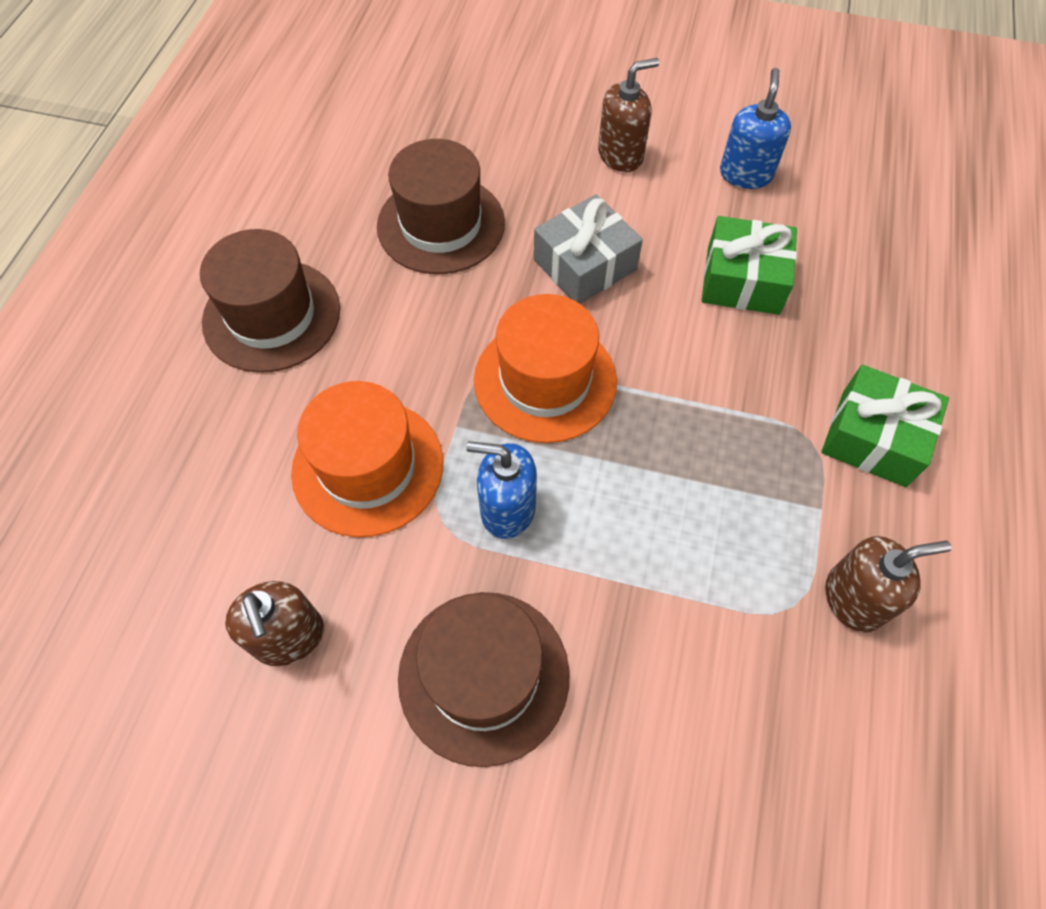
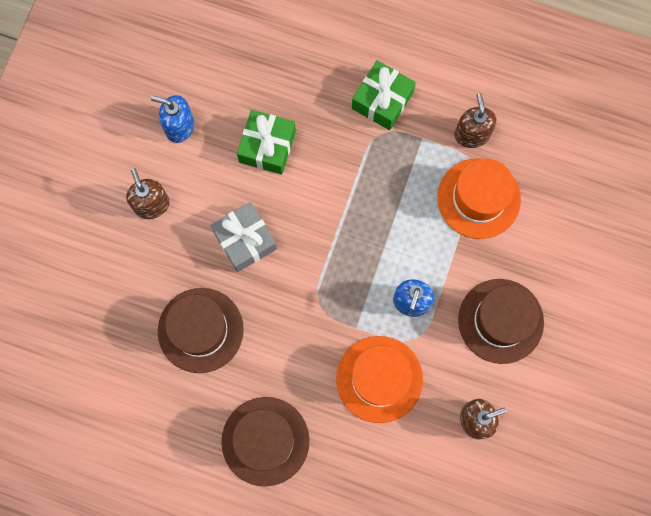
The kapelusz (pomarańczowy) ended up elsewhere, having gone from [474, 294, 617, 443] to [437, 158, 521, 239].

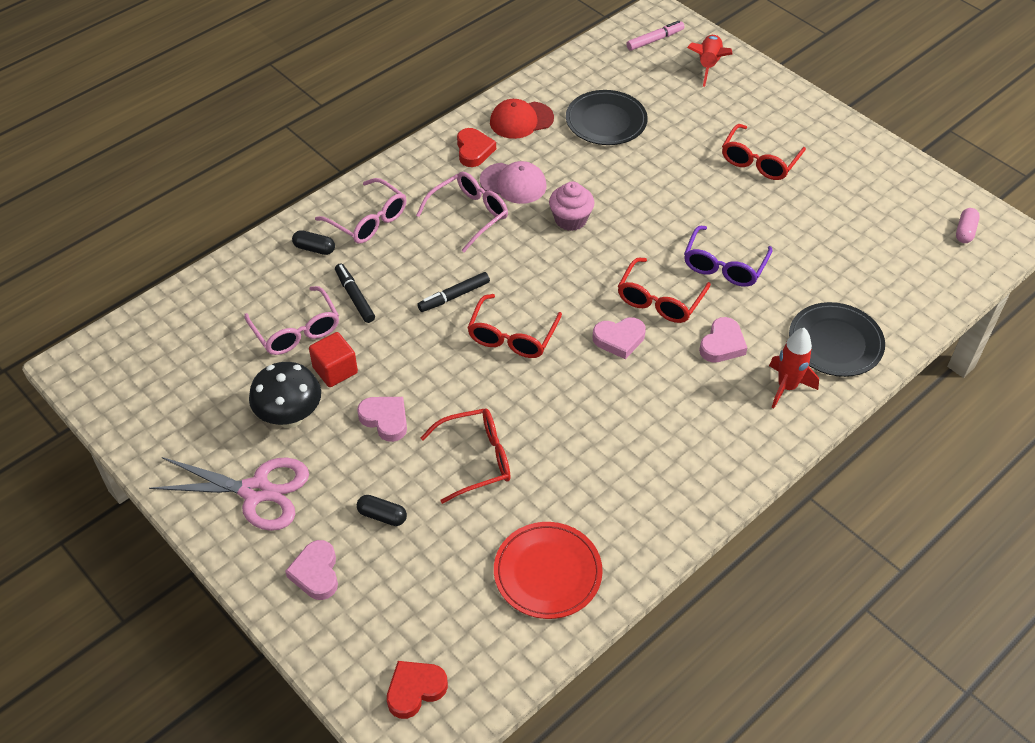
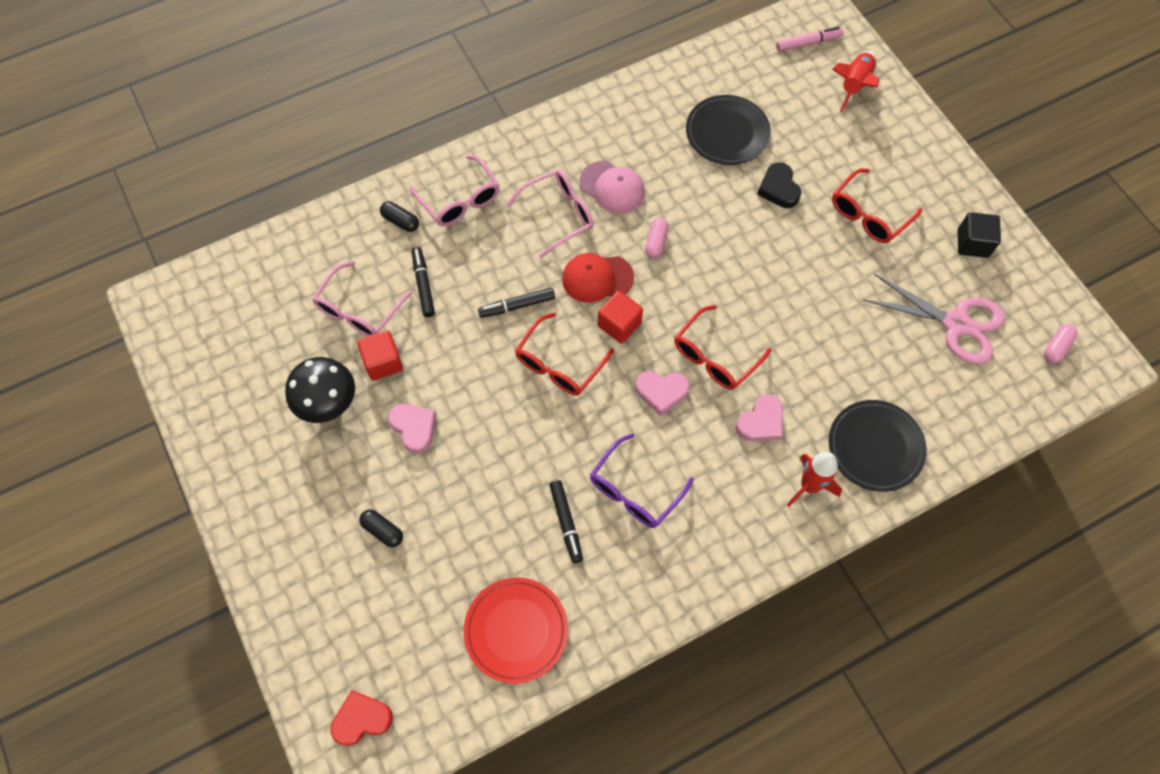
The czapka (czerwony) ended up elsewhere, having gone from [490, 99, 554, 139] to [562, 253, 634, 303]. The second view lost the serce (czerwony) at [457, 128, 496, 167]. Where the muffinka (różowy) stood at [549, 181, 594, 231], the kapsułka (różowy) came to stand at [645, 218, 669, 259]. The okulary (fioletowy) ended up elsewhere, having gone from [684, 226, 773, 287] to [590, 433, 694, 528]. The okulary (różowy) at [244, 286, 339, 355] ended up facing another way, 45 degrees clockwise from before. The second view lost the okulary (czerwony) at [420, 408, 511, 504]. The nożyczki (różowy) ended up elsewhere, having gone from [149, 457, 309, 531] to [863, 274, 1005, 364]. The second view lost the serce (różowy) at [285, 540, 338, 600]. The second view gained the serce (czarny) at [757, 162, 801, 208]. The second view gained the sześcian (czarny) at [958, 212, 1001, 258]. The second view gained the sześcian (czerwony) at [598, 291, 643, 343]. The second view gained the flamaster (czarny) at [549, 480, 583, 563].

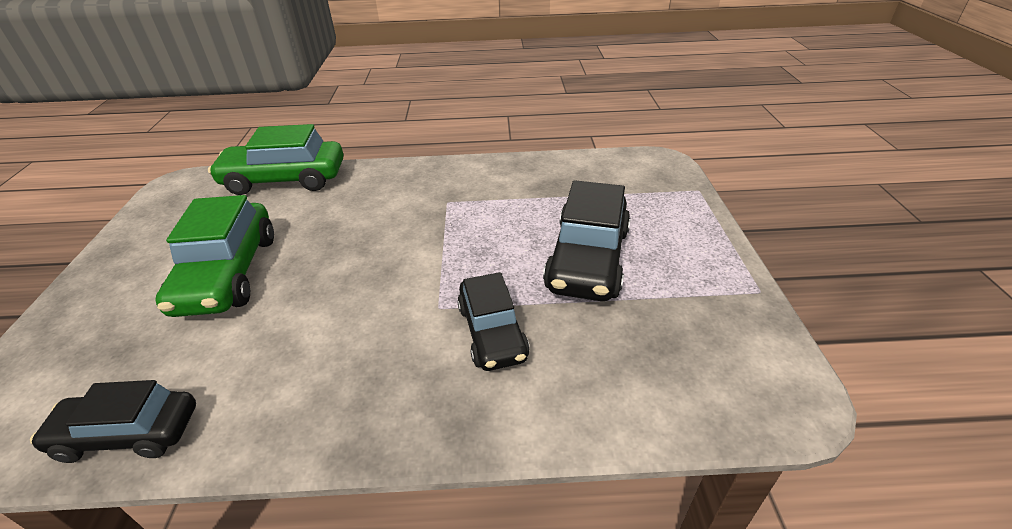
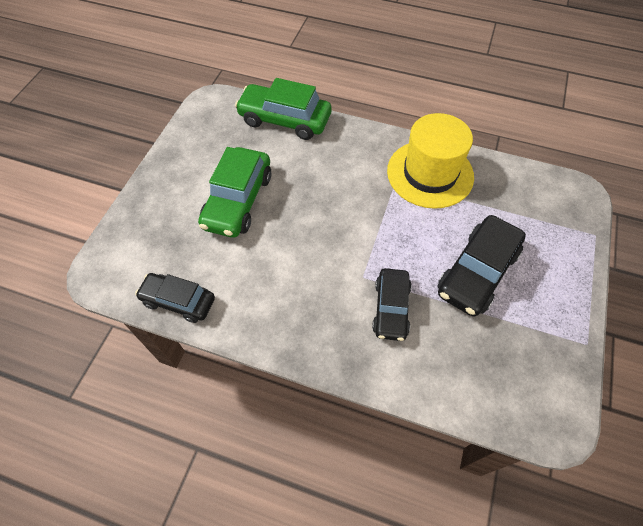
The second view gained the kapelusz (żółty) at [387, 113, 474, 209].

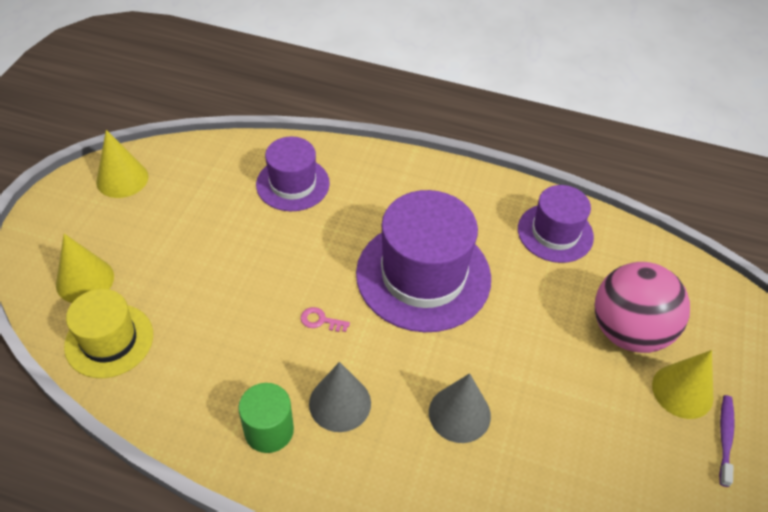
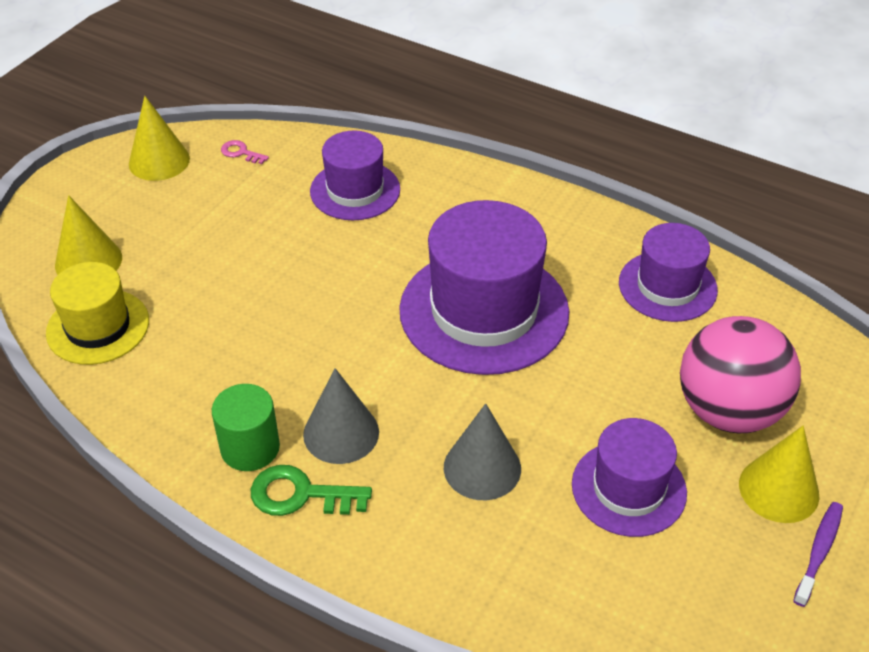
The klucz (różowy) ended up elsewhere, having gone from [301, 307, 350, 332] to [221, 140, 269, 164]. The second view gained the kapelusz (fioletowy) at [572, 418, 687, 537]. The second view gained the klucz (zielony) at [251, 465, 372, 516].

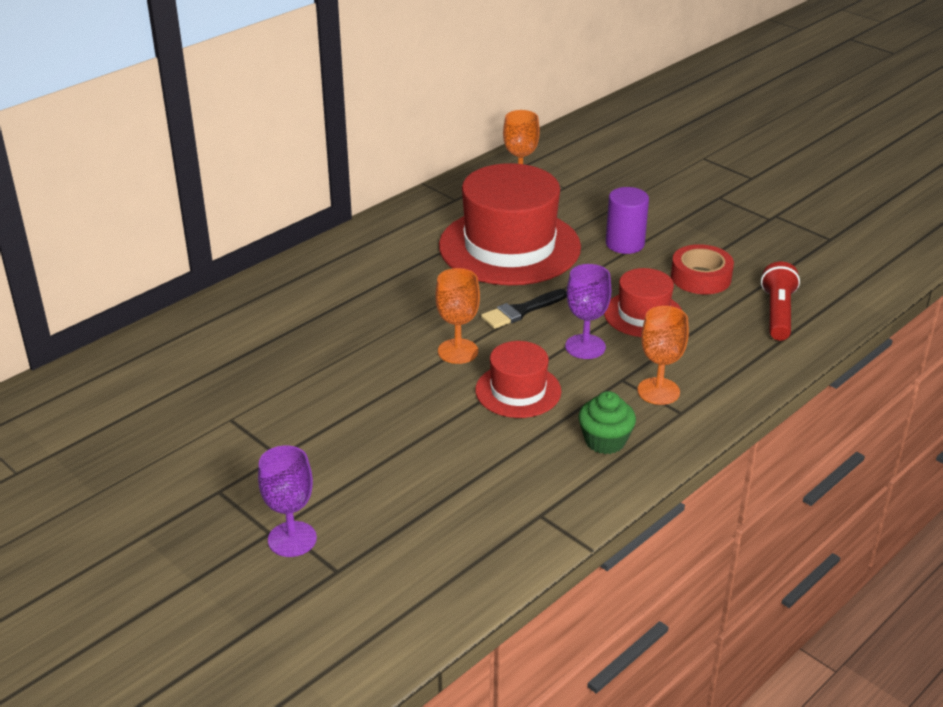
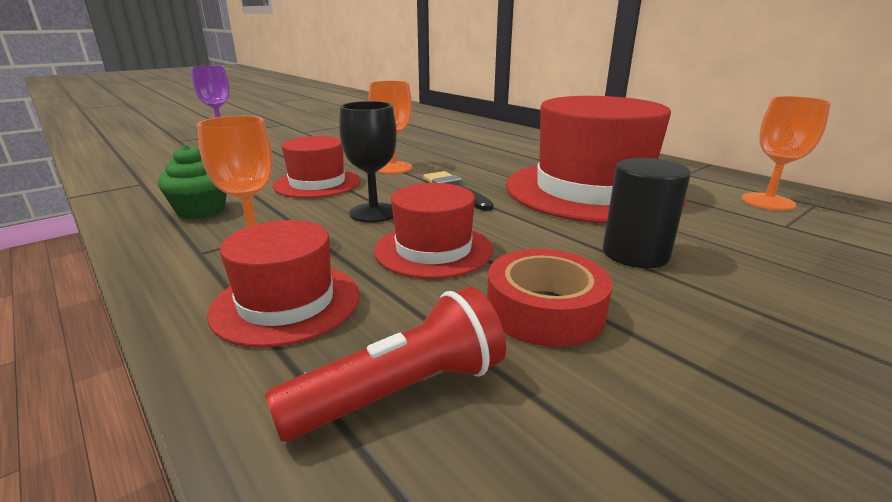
What was the walec (fioletowy) at [606, 187, 649, 254] turned into the walec (czarny) at [603, 158, 691, 268]. The latarka (czerwony) at [761, 262, 800, 341] ended up facing another way, 45 degrees counterclockwise from before. What was the kielich (fioletowy) at [565, 264, 611, 359] turned into the kielich (czarny) at [339, 101, 397, 223]. The second view gained the kapelusz (czerwony) at [207, 220, 360, 348].

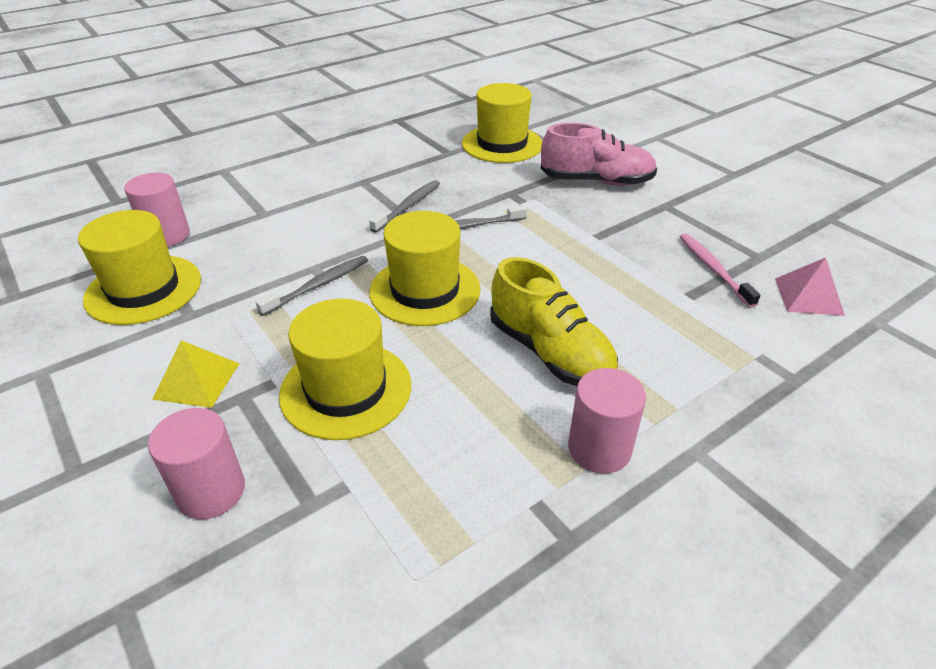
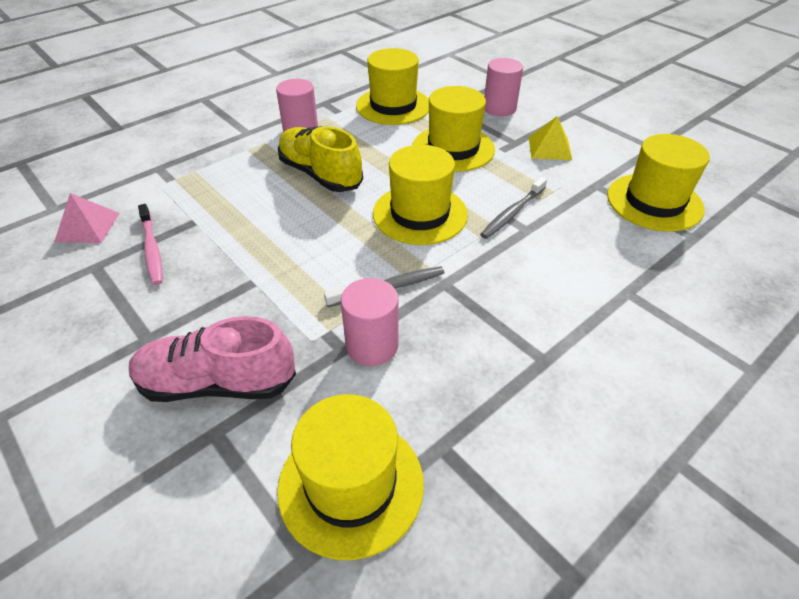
The walec (różowy) ended up elsewhere, having gone from [124, 173, 190, 247] to [341, 278, 399, 366]. The second view lost the szczoteczka do zębów (szary) at [369, 180, 440, 233]. The second view gained the kapelusz (żółty) at [356, 48, 429, 125].

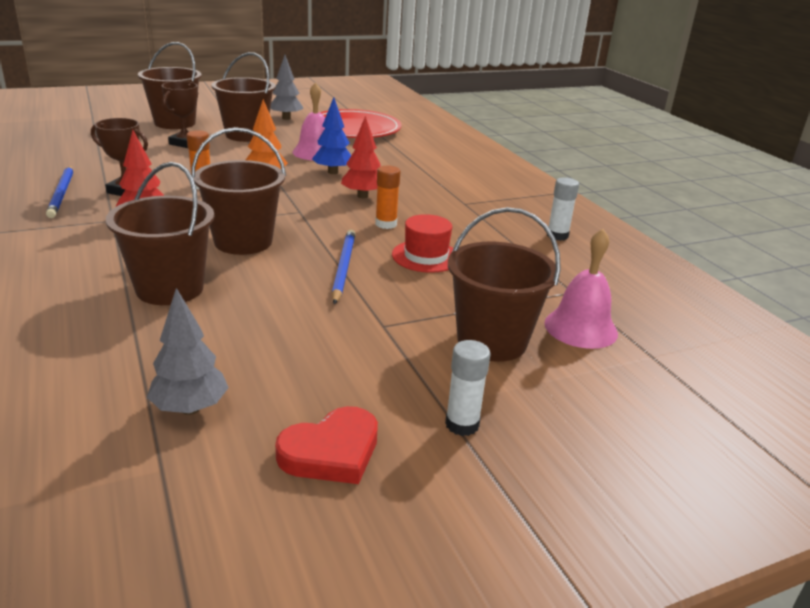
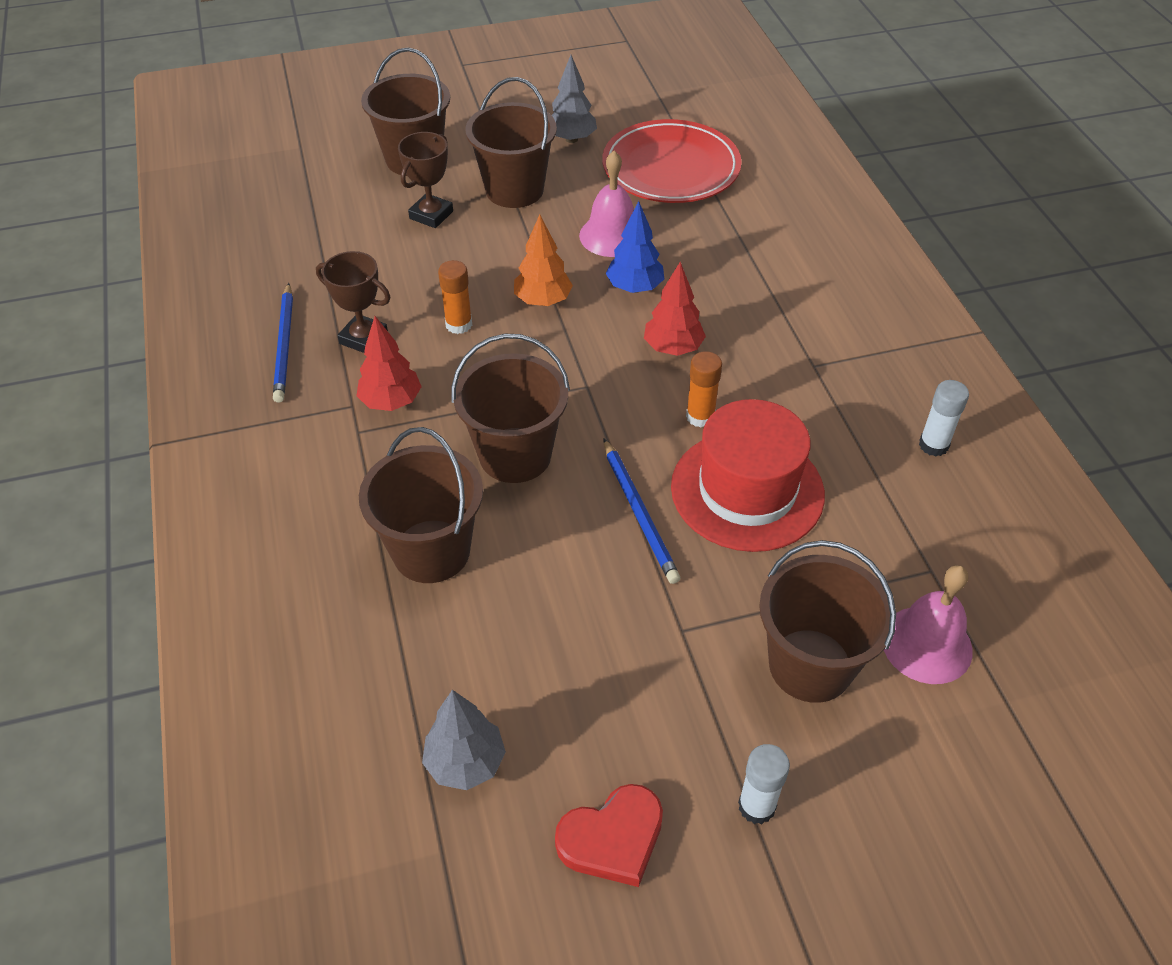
The size of the kapelusz (czerwony) at [392, 214, 453, 273] changed by a factor of 1.71. The ołówek (niebieski) at [332, 230, 355, 305] ended up facing another way, 150 degrees clockwise from before.

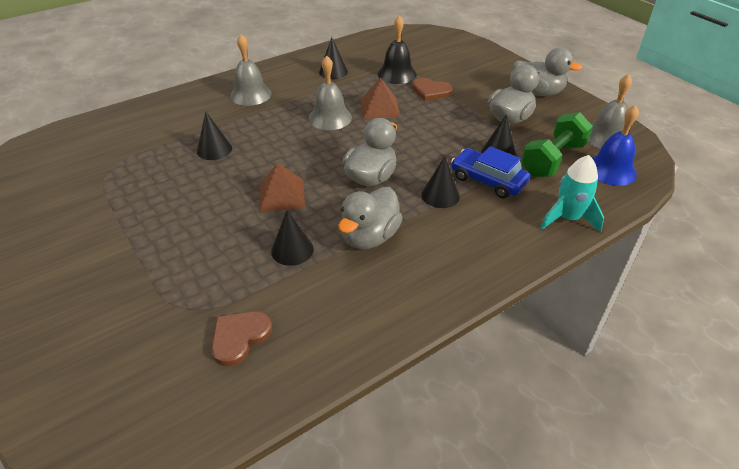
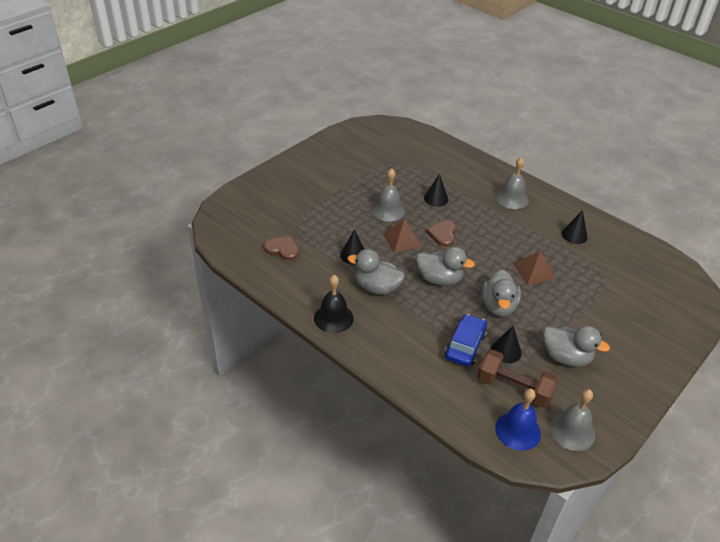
The dzwonek (czarny) ended up elsewhere, having gone from [378, 15, 417, 84] to [314, 275, 354, 333]. The kaczka (szary) ended up elsewhere, having gone from [514, 48, 582, 96] to [482, 270, 521, 317]. The dzwonek (szary) ended up elsewhere, having gone from [309, 56, 352, 130] to [372, 168, 405, 221]. The serce (brązowy) ended up elsewhere, having gone from [412, 78, 453, 101] to [426, 220, 456, 247]. What was the hantel (zielony) at [521, 112, 593, 177] turned into the hantel (brązowy) at [477, 349, 558, 408]. The second view lost the rakieta (turkusowy) at [540, 155, 604, 232]. The second view lost the stożek (czarny) at [421, 156, 460, 208].

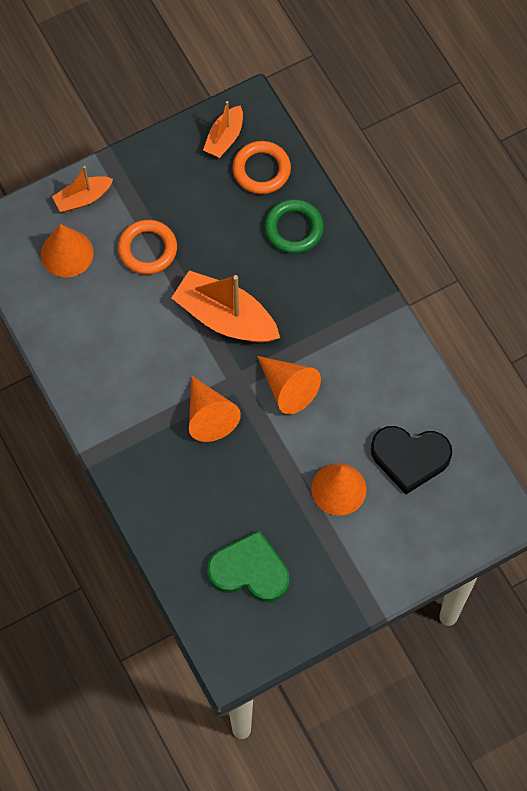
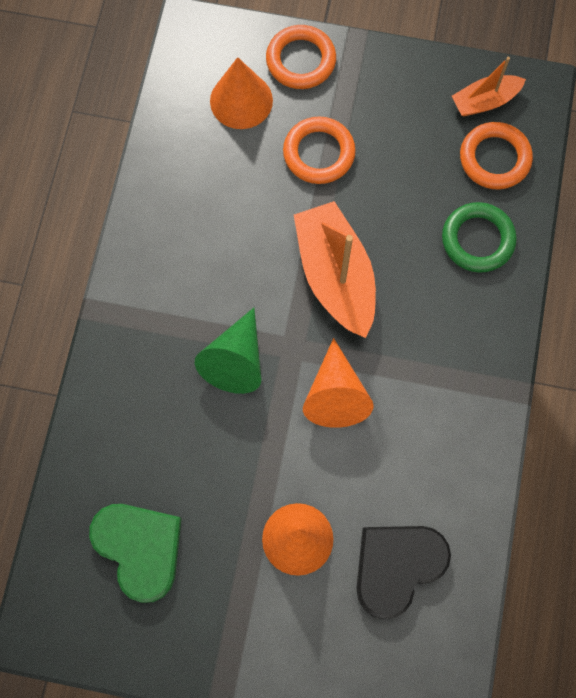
Where the łódka (pomarańczowy) stood at [52, 166, 113, 212], the pierścień (pomarańczowy) came to stand at [266, 25, 336, 89]. What was the stożek (pomarańczowy) at [189, 376, 241, 442] turned into the stożek (zielony) at [195, 308, 261, 394]. The serce (czarny) at [371, 426, 452, 494] ended up facing another way, 90 degrees clockwise from before.

